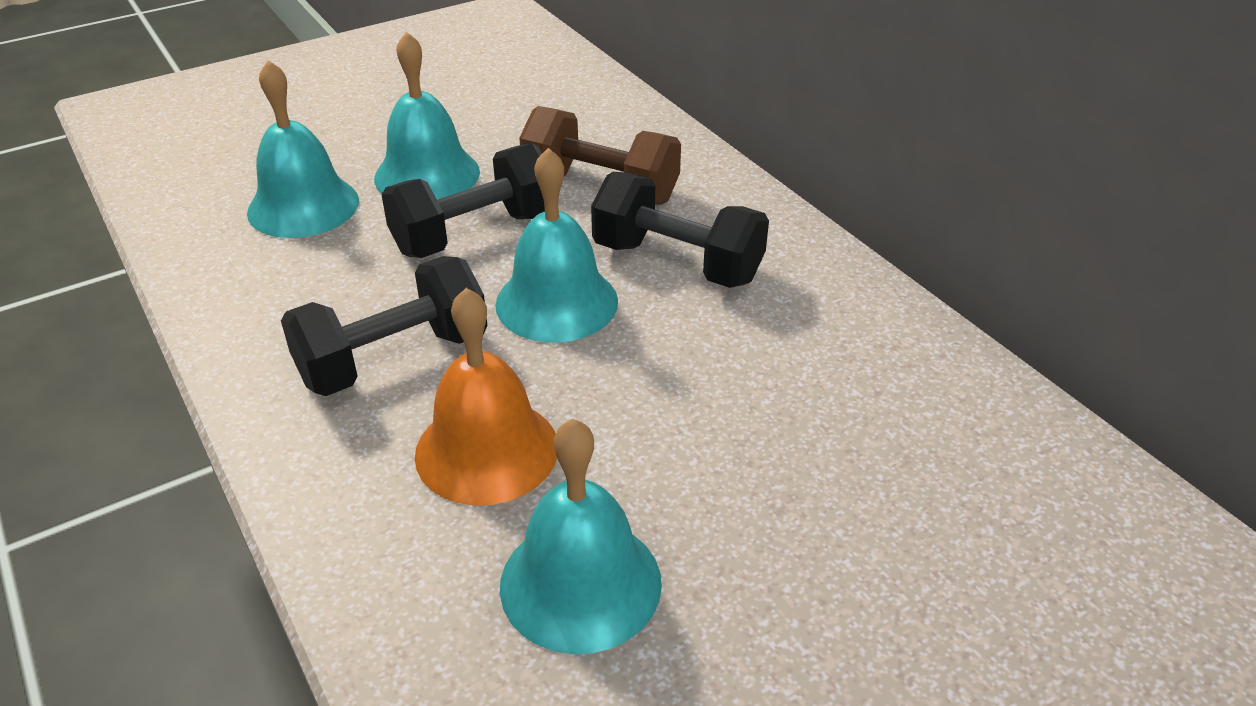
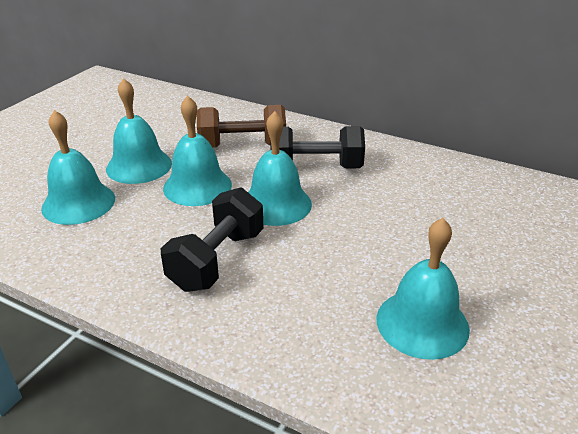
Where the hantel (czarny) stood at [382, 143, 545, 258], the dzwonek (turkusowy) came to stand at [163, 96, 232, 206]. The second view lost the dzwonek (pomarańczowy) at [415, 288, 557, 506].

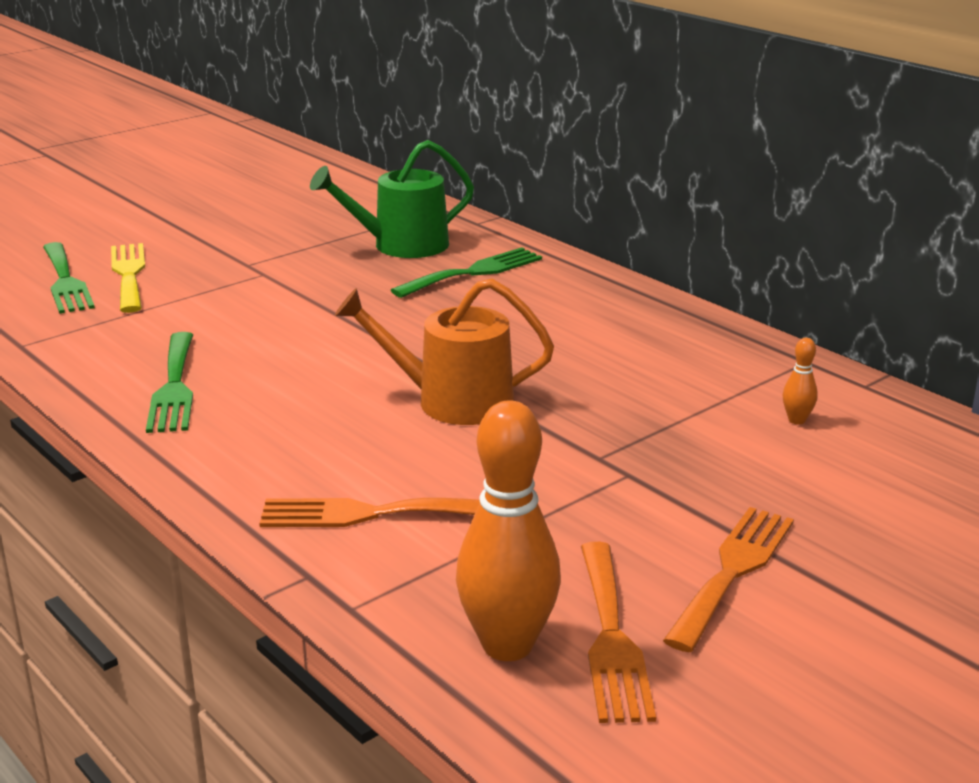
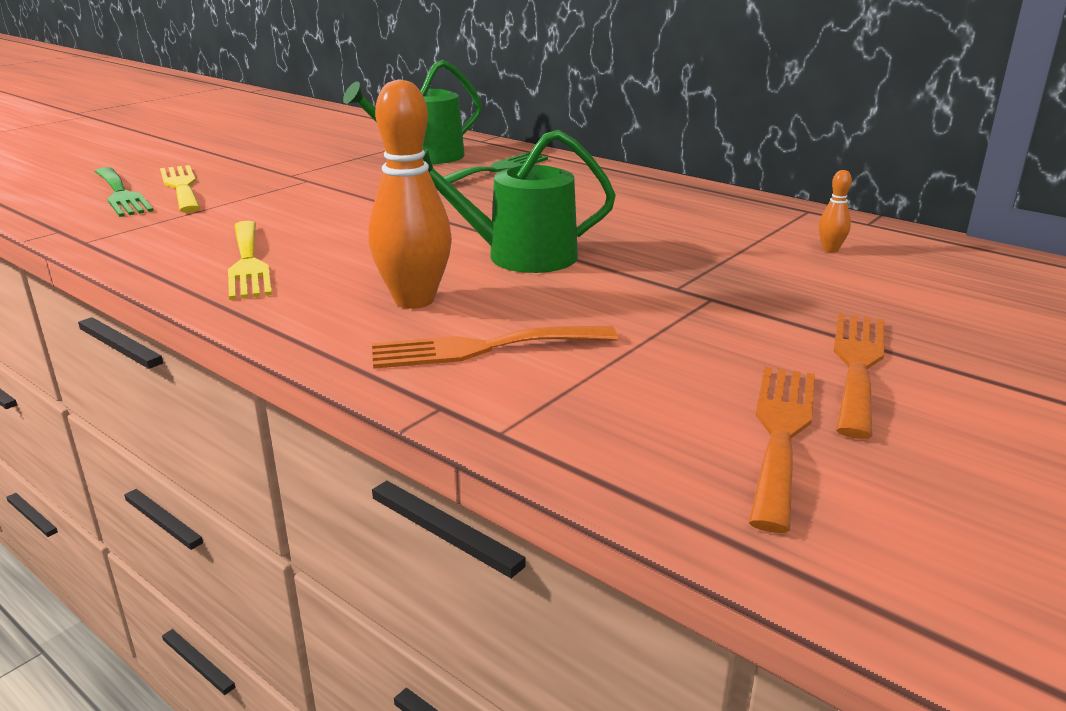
What was the konewka (pomarańczowy) at [335, 279, 554, 425] turned into the konewka (zielony) at [423, 130, 616, 273]. What was the widelec (zielony) at [146, 332, 193, 433] turned into the widelec (żółty) at [228, 221, 272, 300]. The kręgiel (pomarańczowy) ended up elsewhere, having gone from [456, 401, 561, 661] to [368, 79, 452, 309]. The widelec (pomarańczowy) at [581, 542, 656, 723] ended up facing another way, 150 degrees counterclockwise from before.

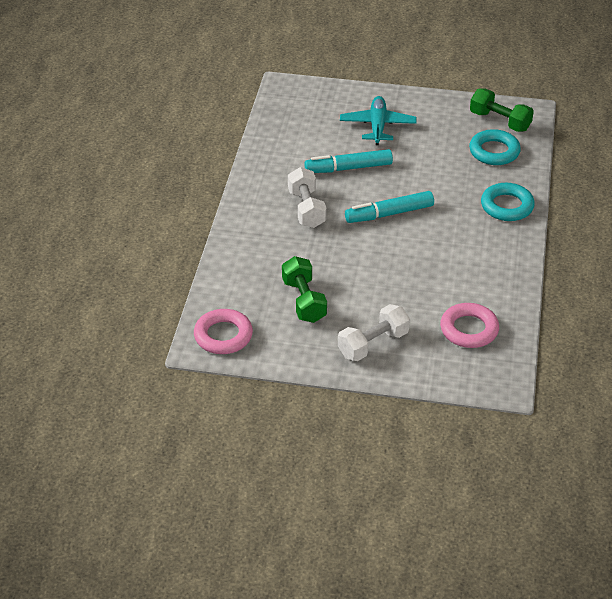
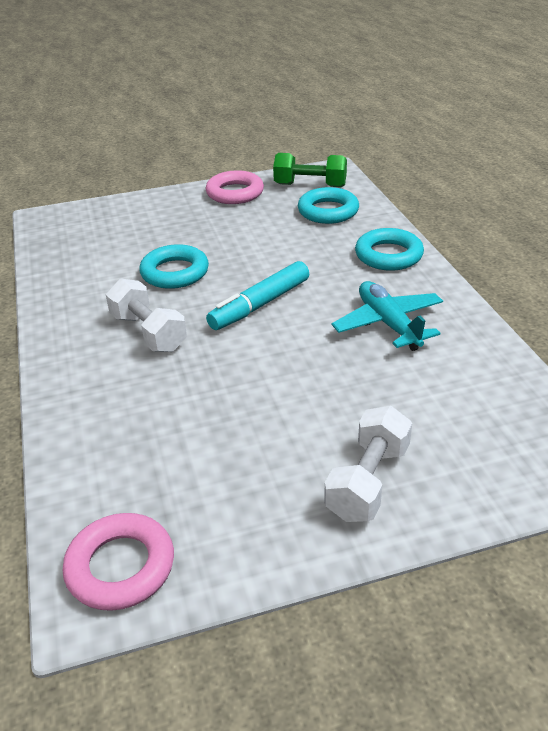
The samolot (turkusowy) ended up elsewhere, having gone from [340, 96, 417, 145] to [332, 281, 443, 351]. Where the flamaster (turkusowy) stood at [305, 149, 393, 173], the pierścień (turkusowy) came to stand at [139, 244, 209, 289]. The second view lost the hantel (zielony) at [282, 256, 327, 323]. The pierścień (różowy) ended up elsewhere, having gone from [440, 303, 499, 348] to [205, 170, 264, 204].

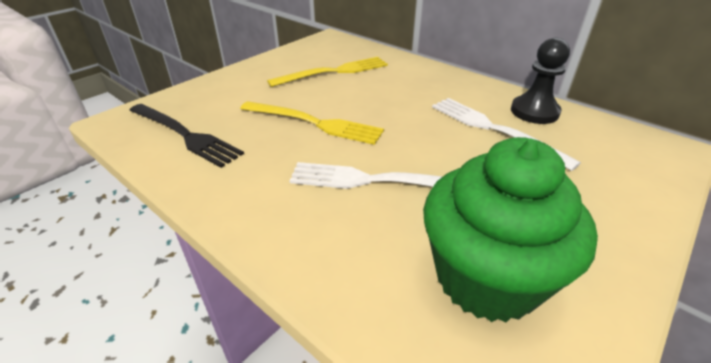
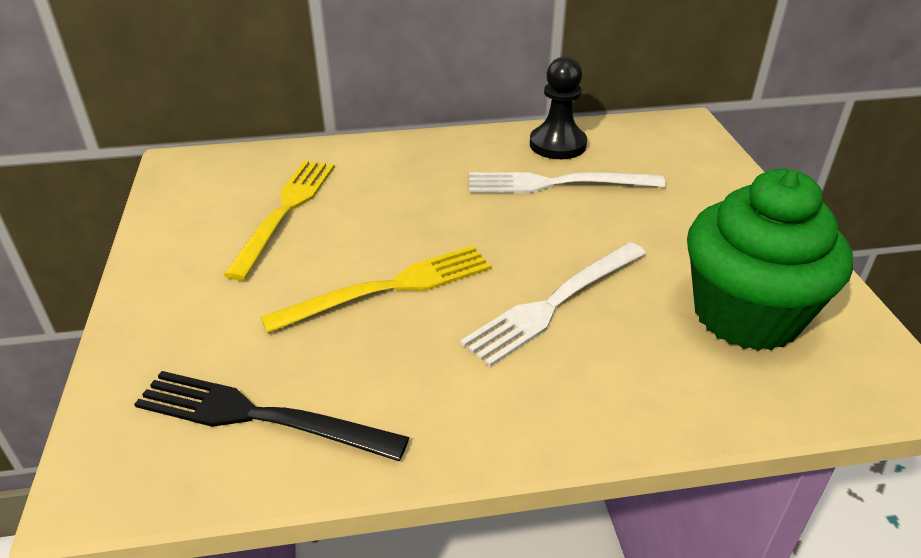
The widelec (czarny) at [129, 104, 244, 168] ended up facing another way, 150 degrees counterclockwise from before.

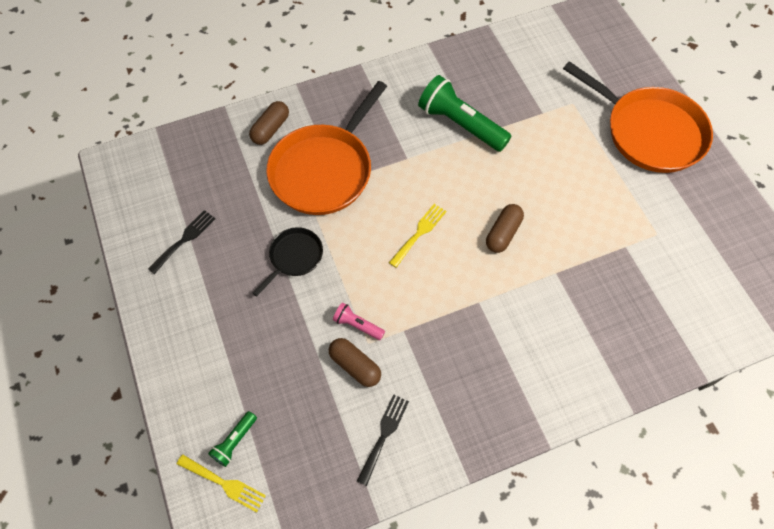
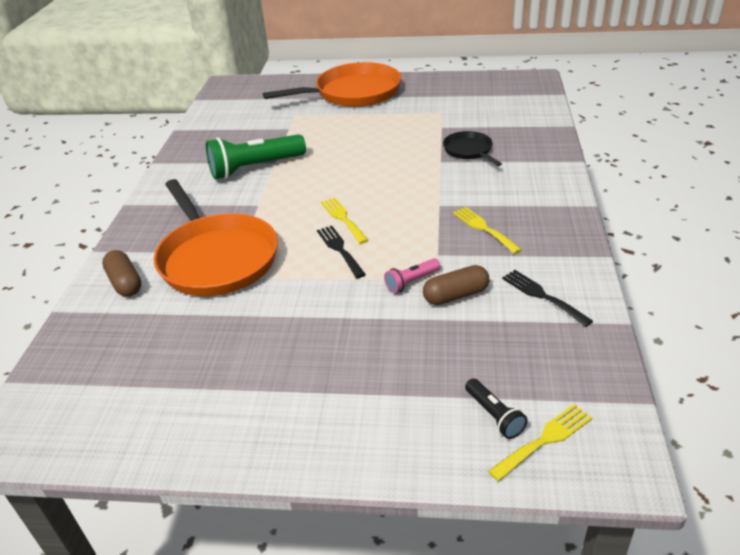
The second view lost the kapsułka (brązowy) at [486, 204, 524, 253]. The widelec (czarny) ended up elsewhere, having gone from [148, 210, 216, 274] to [317, 226, 366, 278]. The patelnia (czarny) ended up elsewhere, having gone from [252, 227, 323, 296] to [443, 131, 502, 166]. What was the latarka (zielony) at [208, 411, 257, 467] turned into the latarka (czarny) at [465, 379, 528, 439]. The second view gained the widelec (żółty) at [453, 207, 522, 254].

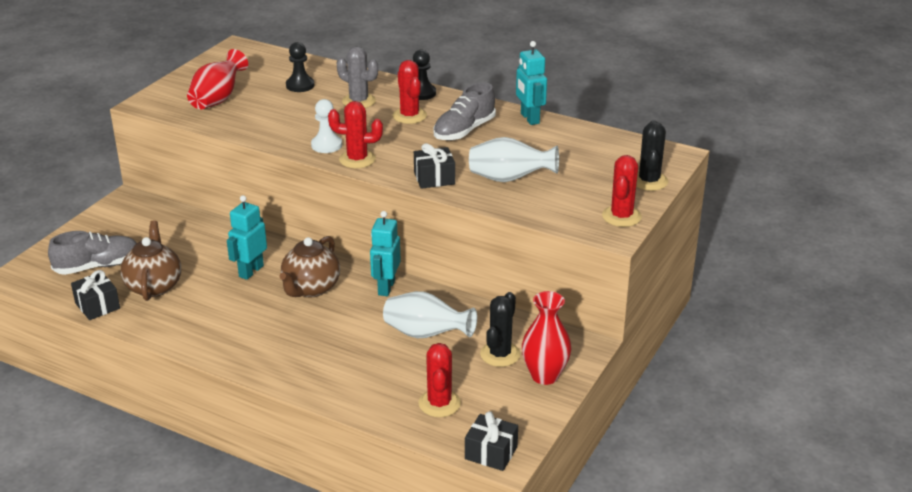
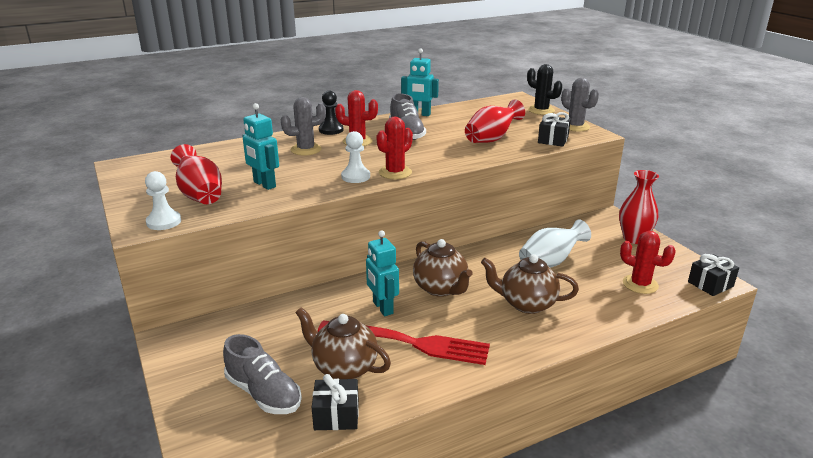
The second view lost the pionek (czarny) at [286, 42, 314, 92]. What was the wazon (biały) at [469, 137, 559, 182] turned into the wazon (czerwony) at [465, 99, 525, 143]. The prezent (czarny) ended up elsewhere, having gone from [414, 143, 455, 189] to [538, 112, 571, 147]. What was the kaktus (czerwony) at [602, 155, 642, 227] turned into the kaktus (szary) at [561, 78, 599, 132]. The robot (turkusowy) ended up elsewhere, having gone from [370, 211, 401, 296] to [242, 103, 279, 190]. The but (szary) at [48, 231, 137, 275] ended up facing another way, 120 degrees clockwise from before. The second view lost the kaktus (czarny) at [480, 292, 520, 367]. The second view gained the pionek (biały) at [145, 171, 181, 230]. The second view gained the imbryk (brązowy) at [481, 254, 579, 314]. The second view gained the widelec (czerwony) at [318, 320, 490, 365].

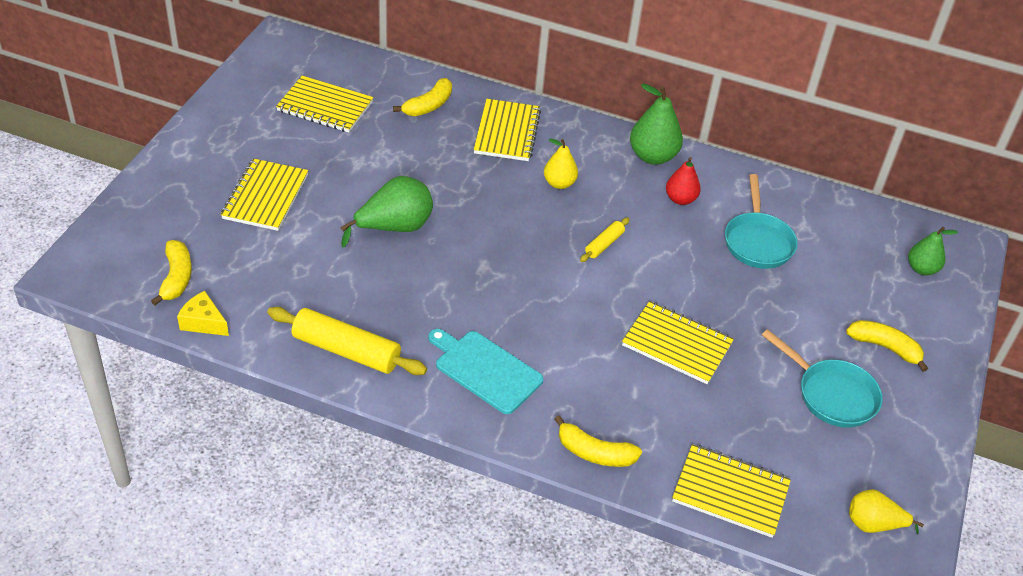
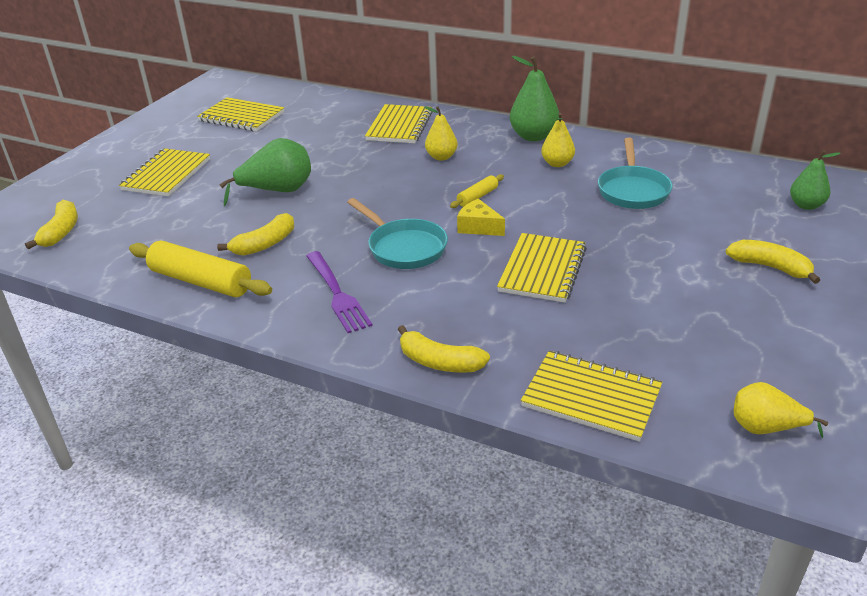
The banan (żółty) ended up elsewhere, having gone from [393, 78, 452, 116] to [217, 213, 294, 256]. What was the gruszka (czerwony) at [666, 157, 701, 205] turned into the gruszka (żółty) at [541, 113, 575, 167]. The ser (żółty) ended up elsewhere, having gone from [177, 291, 229, 336] to [457, 199, 505, 236]. The zeszyt (żółty) at [622, 301, 734, 384] ended up facing another way, 75 degrees clockwise from before. Where the deska do krojenia (turkusowy) stood at [428, 329, 543, 414], the widelec (fioletowy) came to stand at [306, 251, 373, 333]. The patelnia (turkusowy) ended up elsewhere, having gone from [762, 329, 883, 428] to [347, 198, 448, 269].

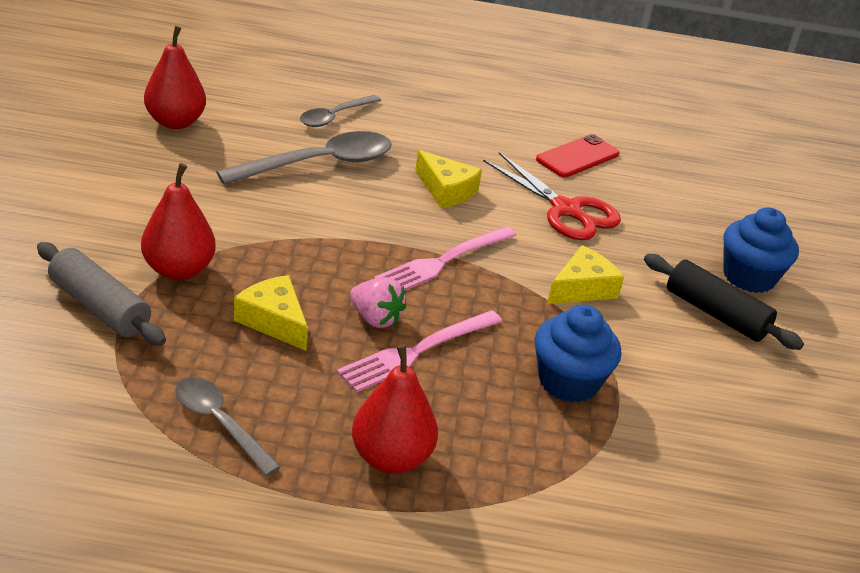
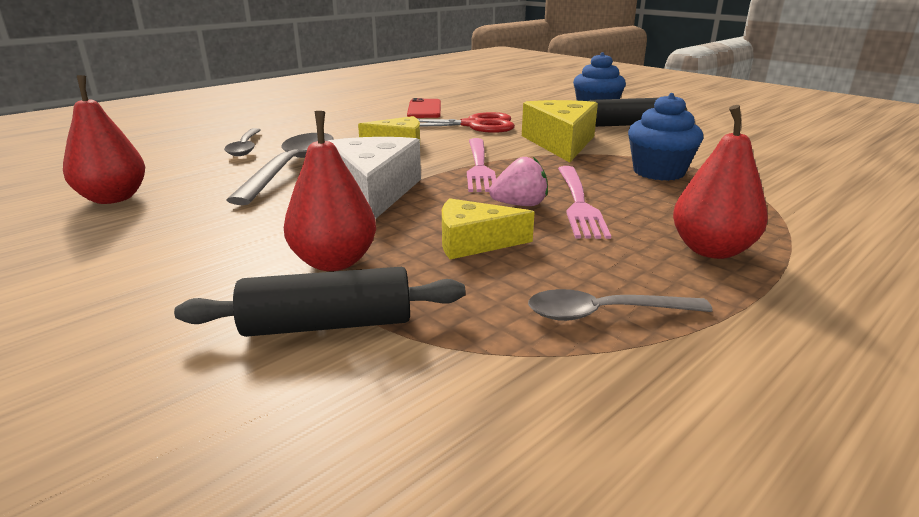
What was the wałek do ciasta (szary) at [37, 242, 166, 346] turned into the wałek do ciasta (czarny) at [174, 267, 465, 337]. The size of the ser (żółty) at [547, 245, 624, 304] changed by a factor of 1.59. The second view gained the ser (biały) at [328, 137, 421, 219].

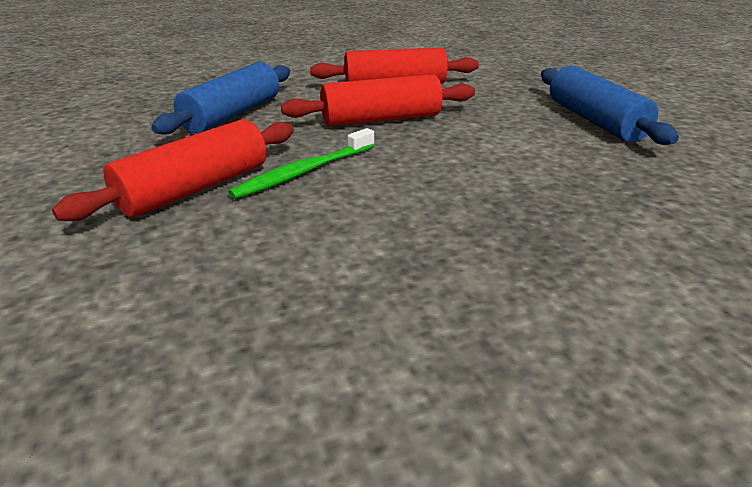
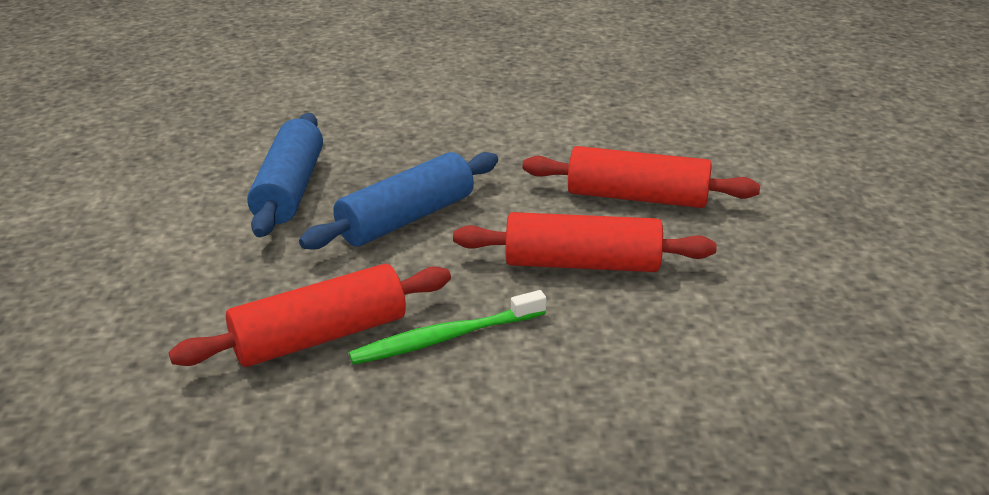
The wałek do ciasta (niebieski) ended up elsewhere, having gone from [541, 66, 679, 145] to [247, 113, 323, 237].

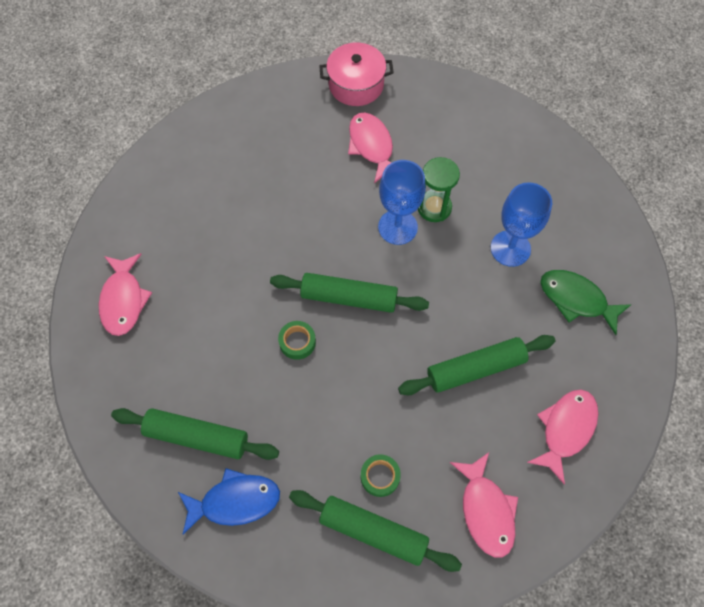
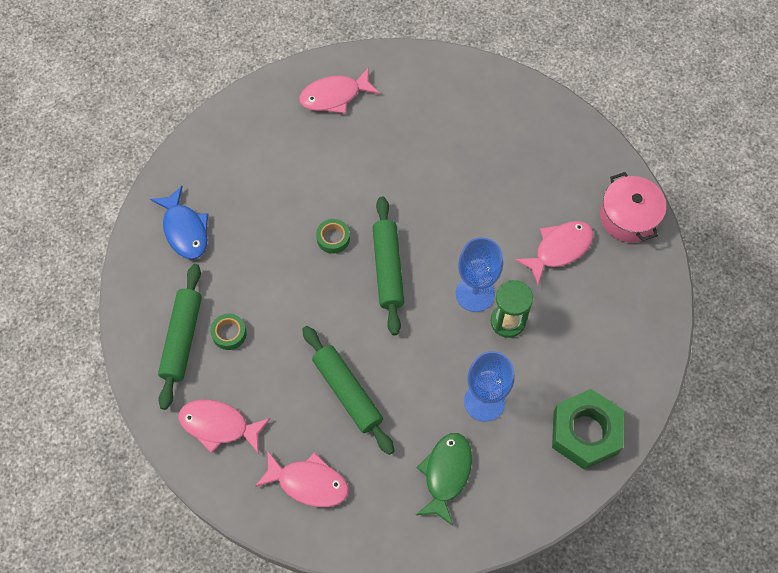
The second view lost the wałek do ciasta (zielony) at [111, 408, 279, 460]. The ryba (różowy) at [450, 452, 518, 558] ended up facing another way, 45 degrees clockwise from before. The second view gained the nakrętka (zielony) at [552, 389, 624, 470].

